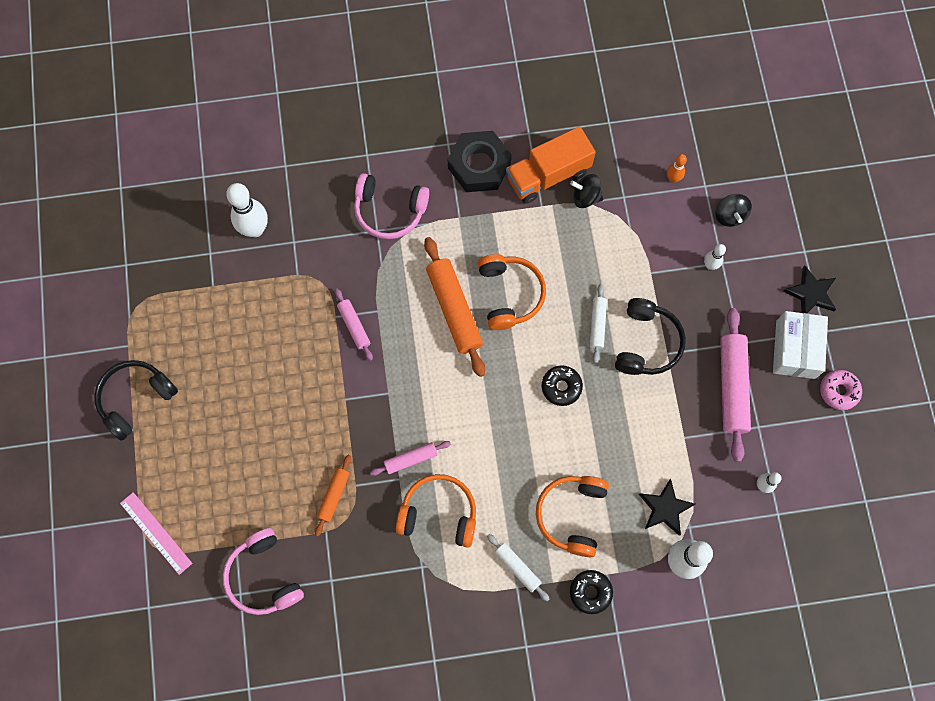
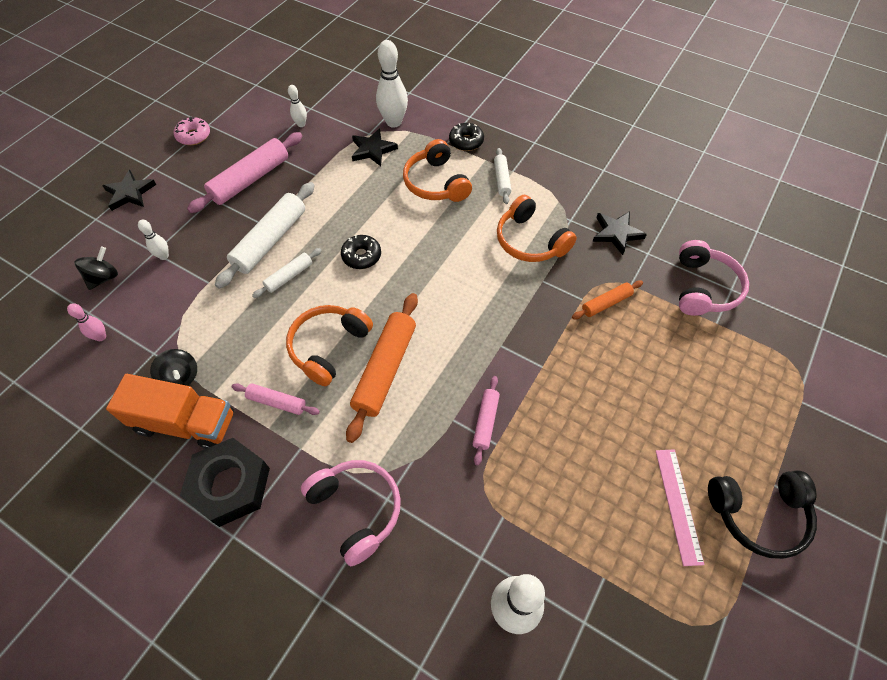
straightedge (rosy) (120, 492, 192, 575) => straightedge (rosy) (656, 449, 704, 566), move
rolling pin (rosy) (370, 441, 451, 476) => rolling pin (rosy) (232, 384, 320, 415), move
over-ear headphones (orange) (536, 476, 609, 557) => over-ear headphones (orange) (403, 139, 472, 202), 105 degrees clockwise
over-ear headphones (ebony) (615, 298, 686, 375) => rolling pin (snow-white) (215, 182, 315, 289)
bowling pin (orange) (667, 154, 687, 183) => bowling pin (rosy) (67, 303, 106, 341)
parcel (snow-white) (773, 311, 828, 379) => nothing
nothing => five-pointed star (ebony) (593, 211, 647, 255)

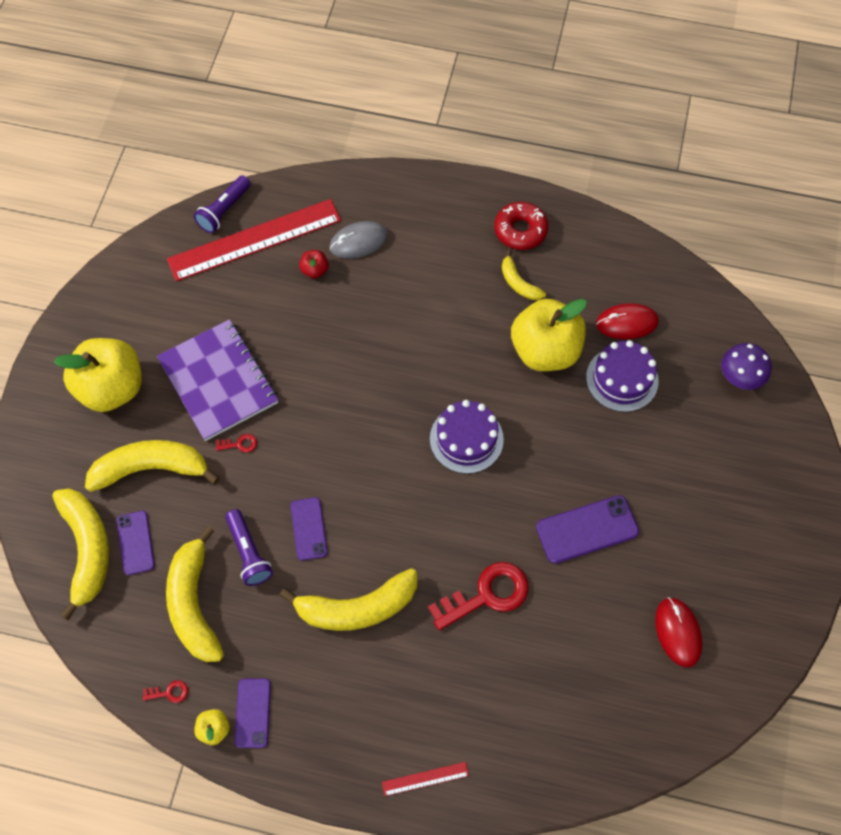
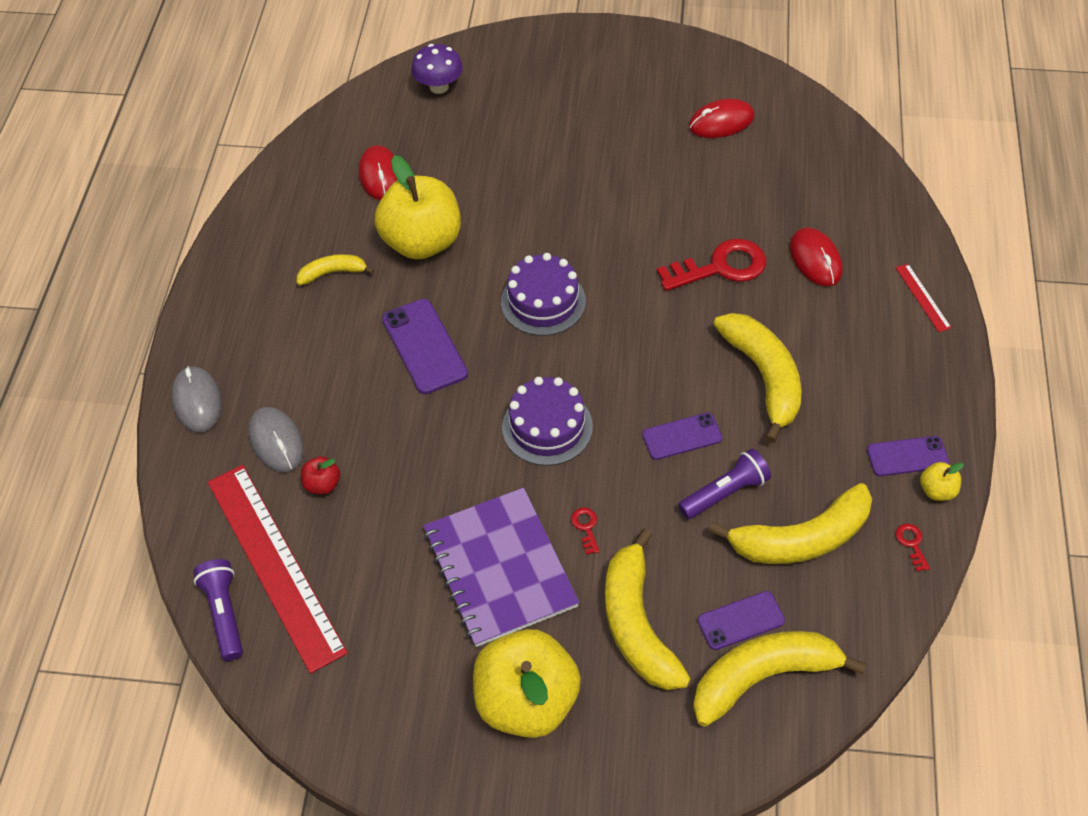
notebook (violet) (157, 319, 278, 441) => notebook (violet) (424, 488, 580, 647), 75 degrees counterclockwise
torch (violet) (194, 175, 251, 233) => torch (violet) (193, 559, 243, 661), 135 degrees counterclockwise
key (crimson) (428, 562, 529, 630) => key (crimson) (657, 239, 766, 291), 105 degrees clockwise
donut (crimson) (494, 202, 548, 250) => nothing
banana fruit (bright yellow) (502, 250, 546, 300) => banana fruit (bright yellow) (297, 254, 374, 285), 150 degrees counterclockwise
phone (violet) (536, 495, 639, 564) => phone (violet) (382, 299, 468, 394), move
gateau (violet) (586, 340, 659, 412) => gateau (violet) (502, 377, 593, 466), move
nothing => mouse (gray) (172, 366, 222, 432)
nothing => mouse (crimson) (790, 227, 842, 286)

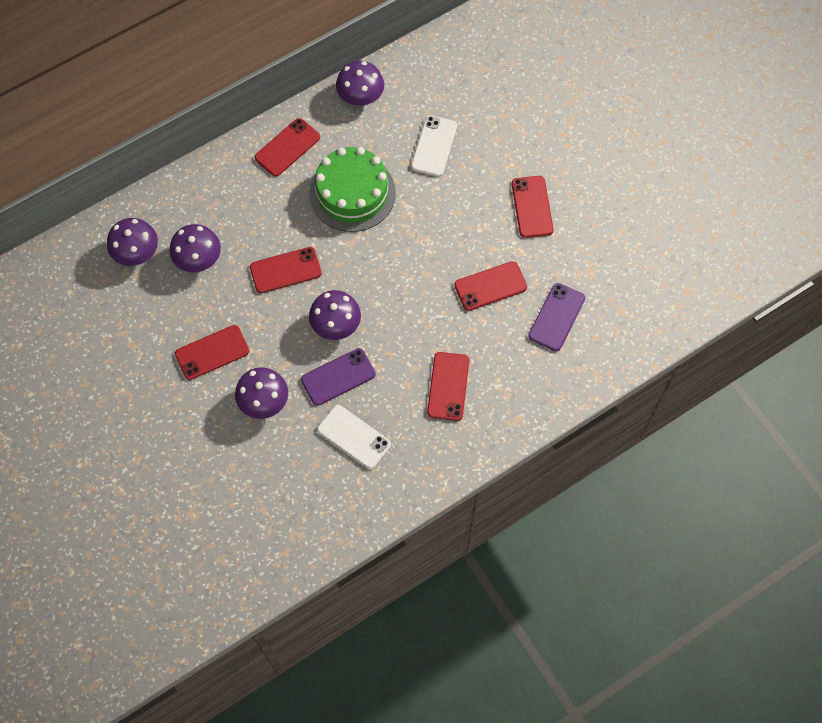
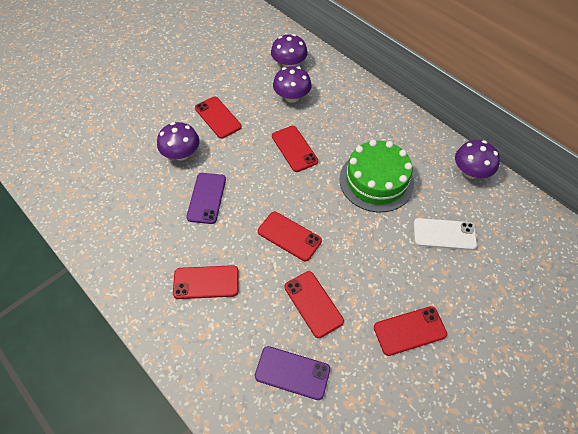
phone (crimson) (255, 118, 320, 177) => phone (crimson) (258, 212, 322, 261), move
phone (violet) (301, 348, 376, 406) => phone (violet) (186, 173, 226, 224), 45 degrees clockwise
toadstool (violet) (309, 290, 361, 340) => nothing
phone (snow-white) (317, 405, 391, 469) => nothing

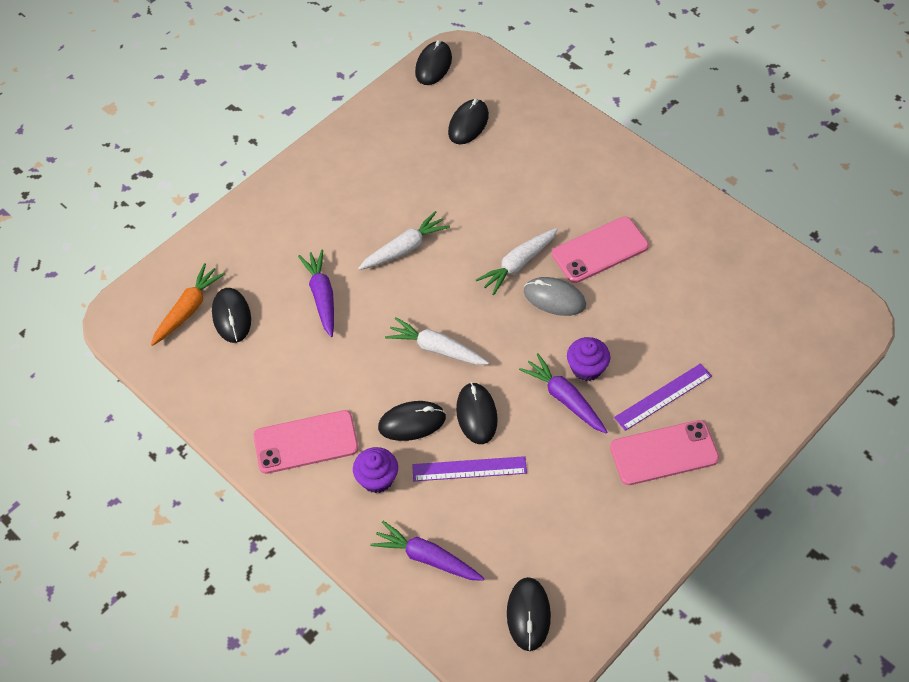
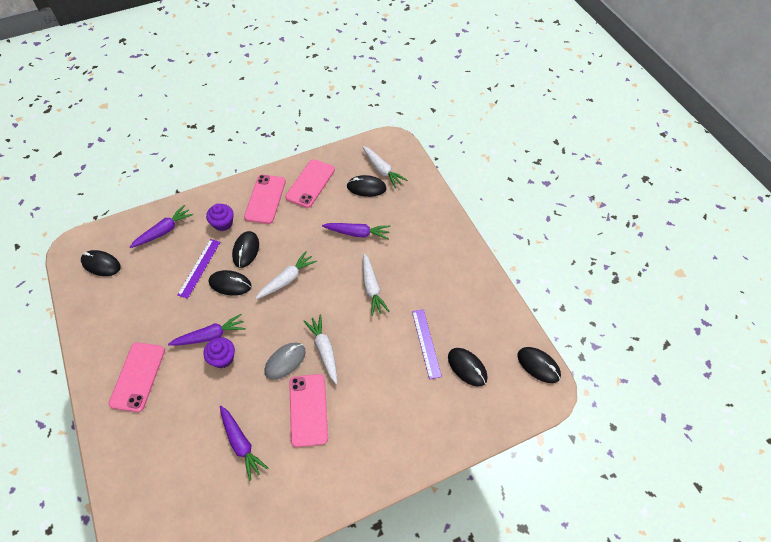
toy carrot (orange) (151, 263, 225, 346) => toy carrot (snow-white) (362, 146, 407, 188)
straightedge (violet) (614, 363, 712, 431) => straightedge (violet) (412, 309, 442, 379), move
nothing => toy carrot (violet) (220, 406, 268, 481)
nothing => phone (rosy) (285, 159, 335, 208)

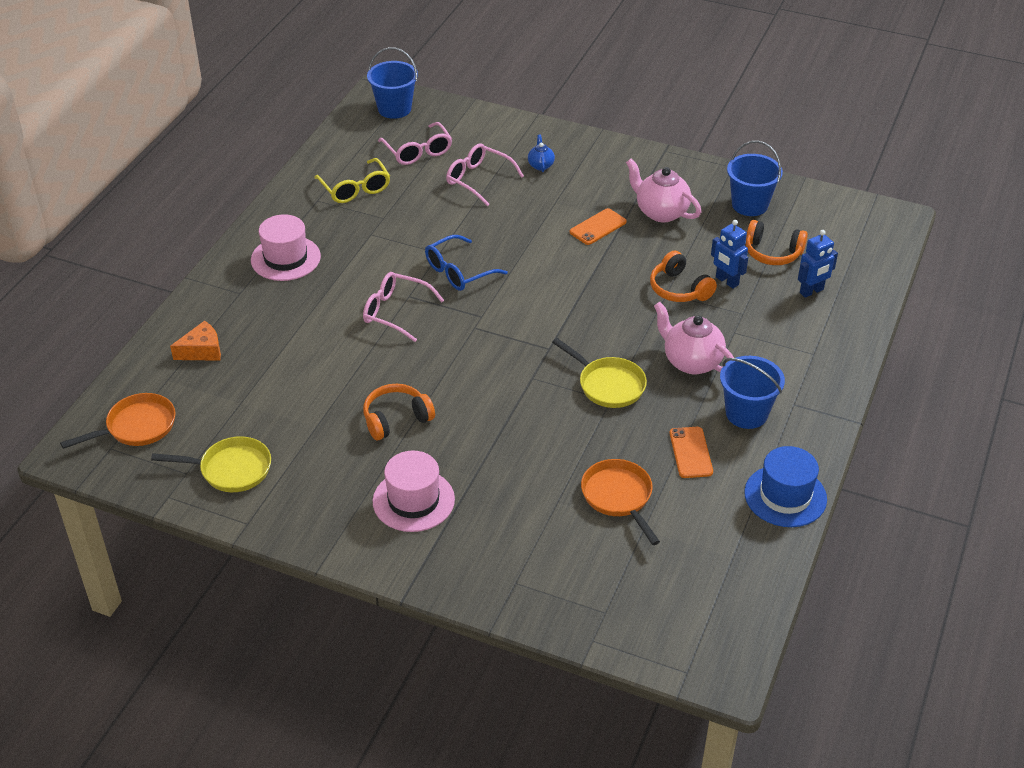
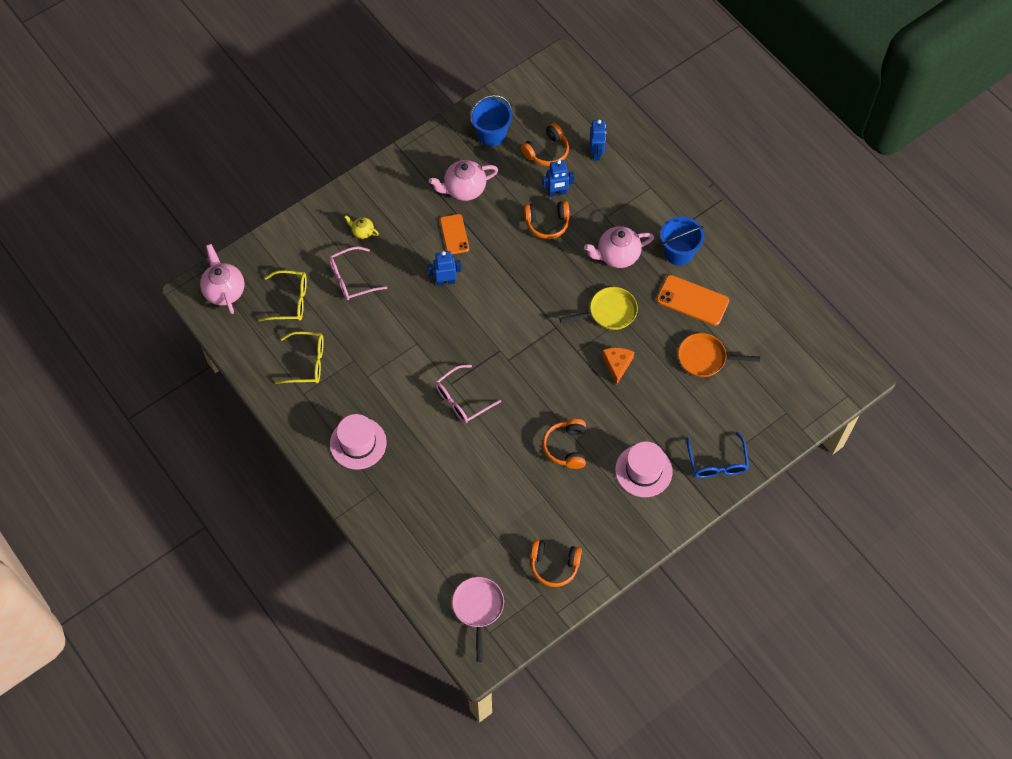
frying pan (orange) (60, 393, 175, 449) => frying pan (rosy) (452, 577, 504, 662)
frying pan (bright yellow) (151, 436, 271, 492) => over-ear headphones (orange) (531, 540, 582, 587)
piece of cheese (orange) (170, 321, 221, 361) => piece of cheese (orange) (602, 348, 634, 385), move
bucket (cobalt) (367, 47, 418, 119) => china teapot (rosy) (200, 244, 245, 314)
spectacles (rosy) (378, 122, 452, 165) => spectacles (bright yellow) (259, 270, 307, 321)
spectacles (cobalt) (425, 235, 508, 291) => spectacles (cobalt) (687, 432, 749, 478), move
china teapot (cobalt) (528, 134, 555, 172) => china teapot (bright yellow) (344, 215, 379, 239)
phone (orange) (670, 427, 713, 478) => phone (orange) (656, 275, 729, 326), x1.51
hat (cobalt) (744, 446, 827, 527) => nothing
nothing => robot (cobalt) (428, 251, 461, 286)

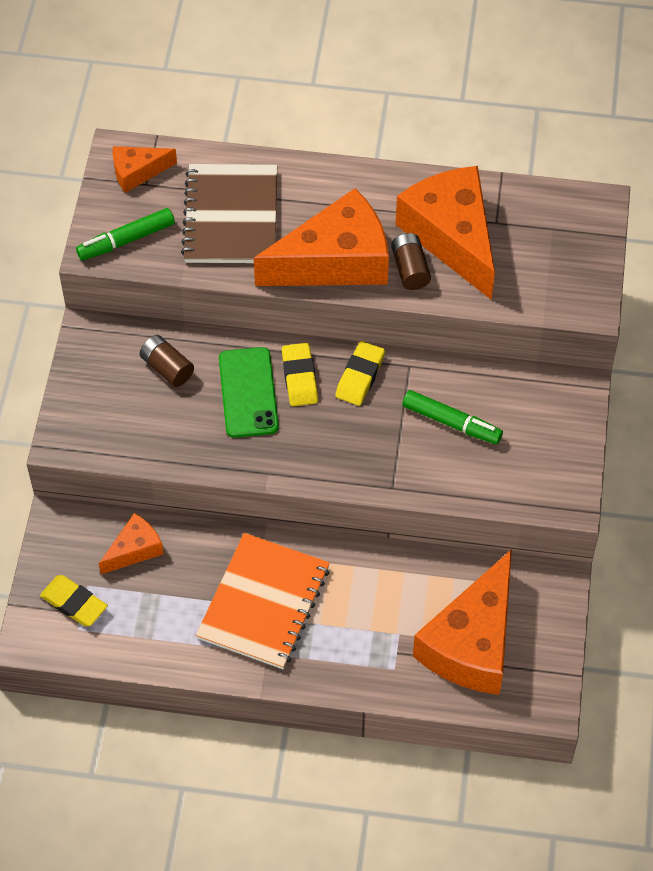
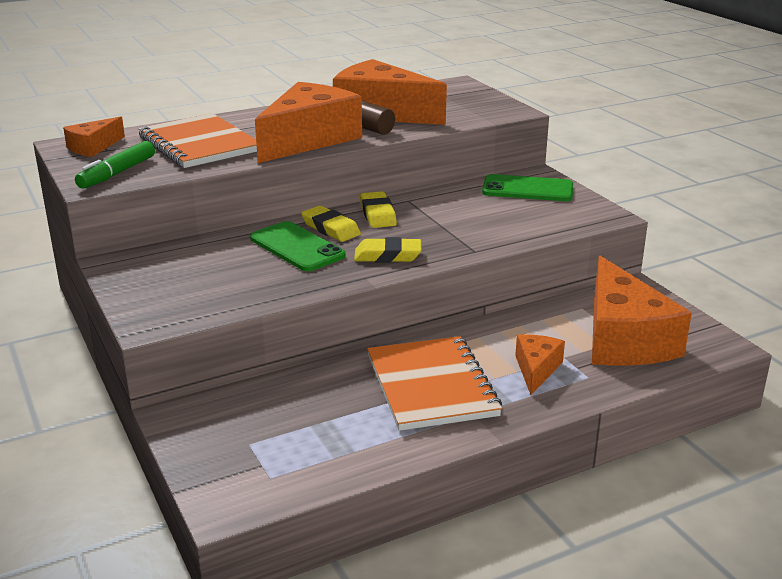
pencil eraser (bright yellow) (40, 575, 108, 626) => pencil eraser (bright yellow) (354, 237, 422, 262), move
piece of cheese (orange) (99, 513, 164, 574) => piece of cheese (orange) (515, 334, 565, 395), move
power cell (brown) (140, 335, 194, 387) => nothing
notebook (brown) (181, 164, 277, 263) => notebook (orange) (138, 113, 257, 168)
marker (emerald) (402, 390, 503, 444) => nothing
nothing => phone (emerald) (482, 174, 573, 201)

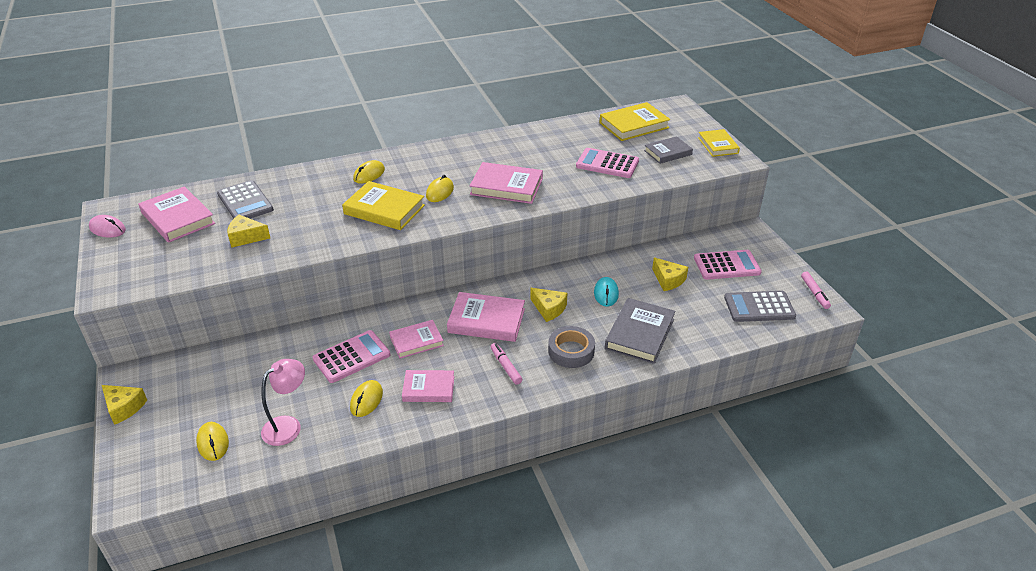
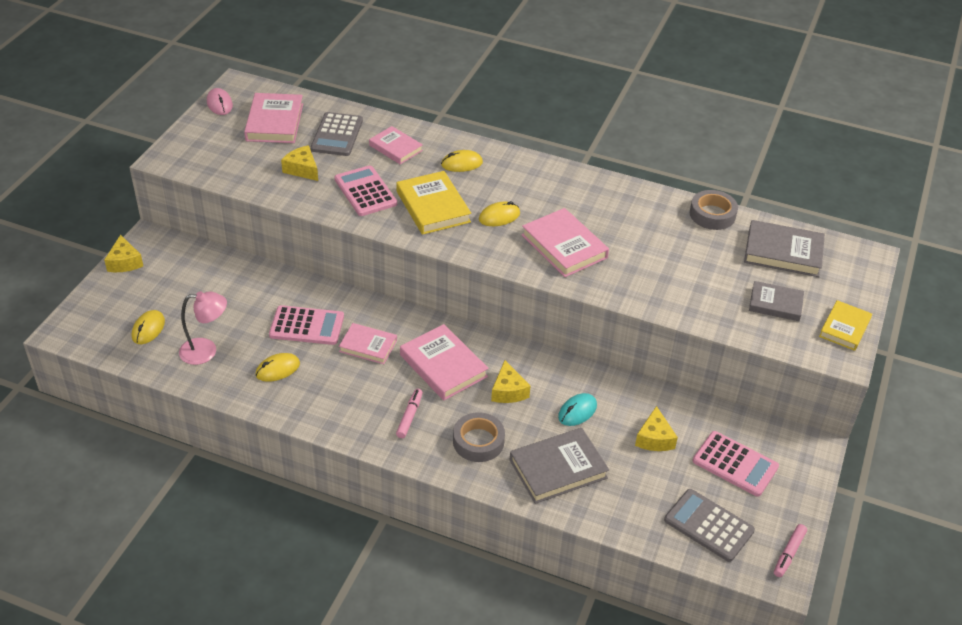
book (rosy) (402, 370, 454, 402) => book (rosy) (369, 126, 423, 164), move
adding machine (rosy) (576, 148, 639, 178) => adding machine (rosy) (335, 165, 397, 216), move
book (bright yellow) (599, 102, 670, 141) => book (gray) (744, 220, 825, 277)
nothing => sticky tape (gray) (690, 190, 738, 230)

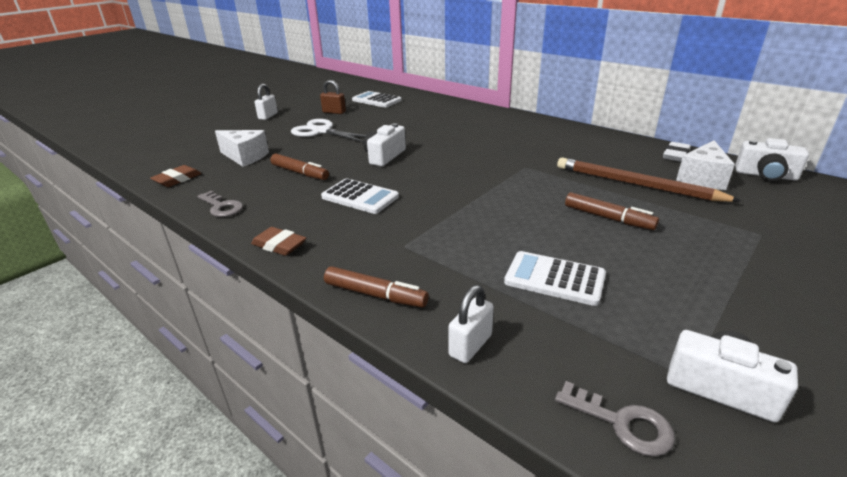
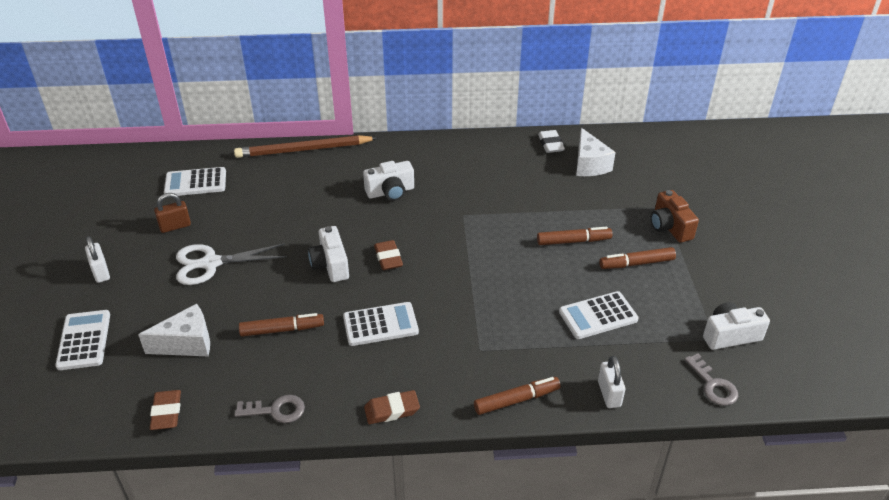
key (gray) (555, 381, 675, 457) => key (gray) (685, 354, 738, 406), 75 degrees clockwise
wooden pencil (brown) (557, 157, 741, 202) => wooden pencil (brown) (234, 135, 377, 158), move
camera (snow-white) (735, 138, 809, 181) => camera (snow-white) (363, 161, 414, 201), move
nothing => adding machine (snow-white) (55, 310, 110, 370)
nothing => pencil eraser (brown) (374, 240, 403, 270)
nothing => marker (brown) (599, 247, 676, 269)
nothing => camera (brown) (651, 190, 699, 243)

